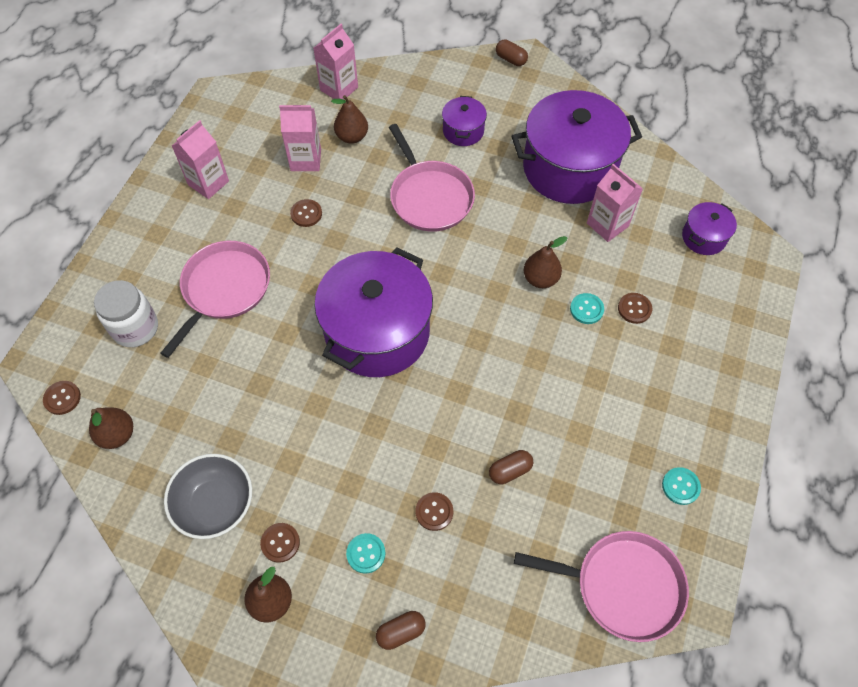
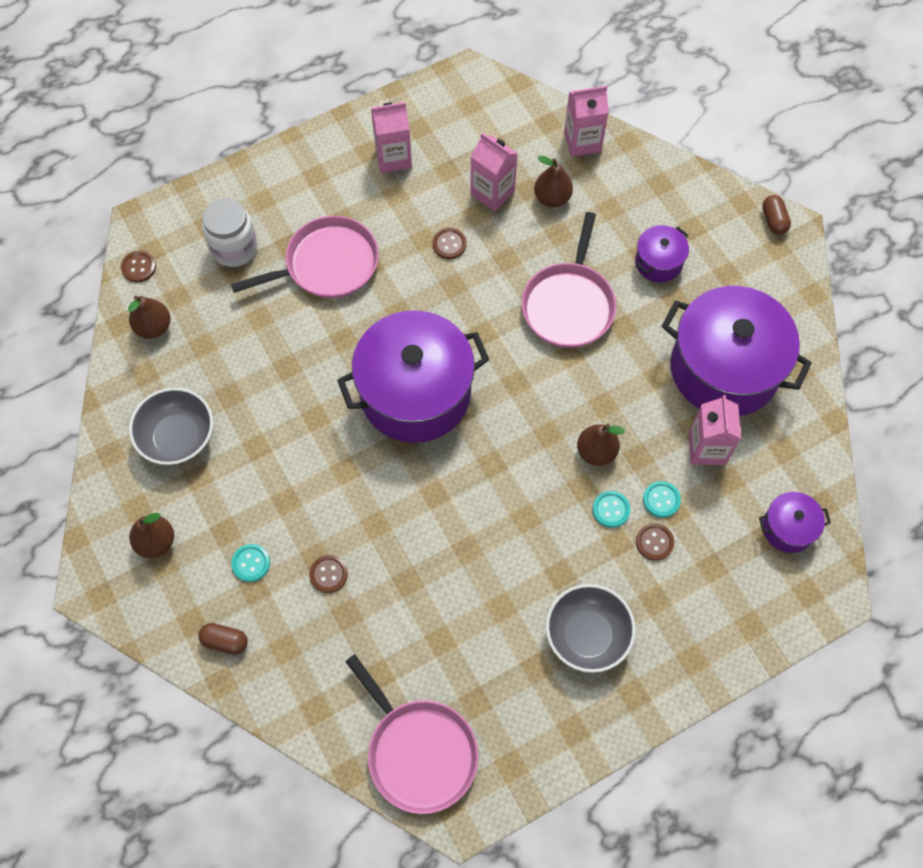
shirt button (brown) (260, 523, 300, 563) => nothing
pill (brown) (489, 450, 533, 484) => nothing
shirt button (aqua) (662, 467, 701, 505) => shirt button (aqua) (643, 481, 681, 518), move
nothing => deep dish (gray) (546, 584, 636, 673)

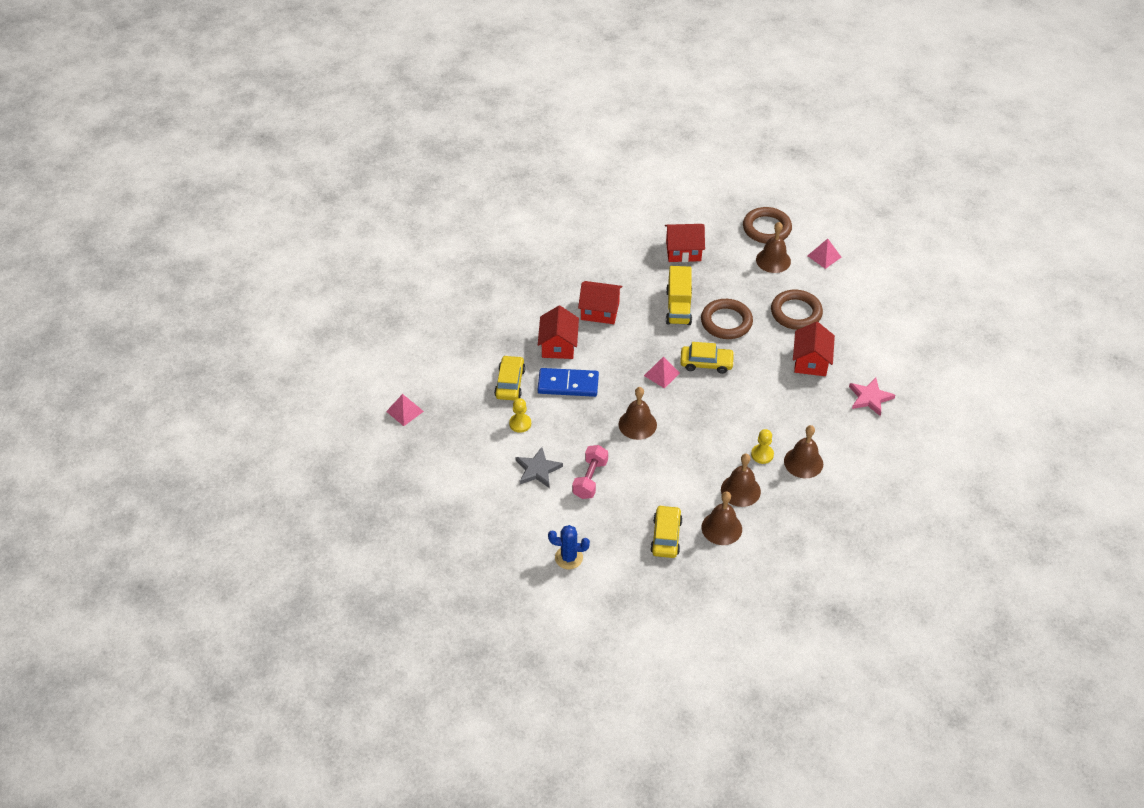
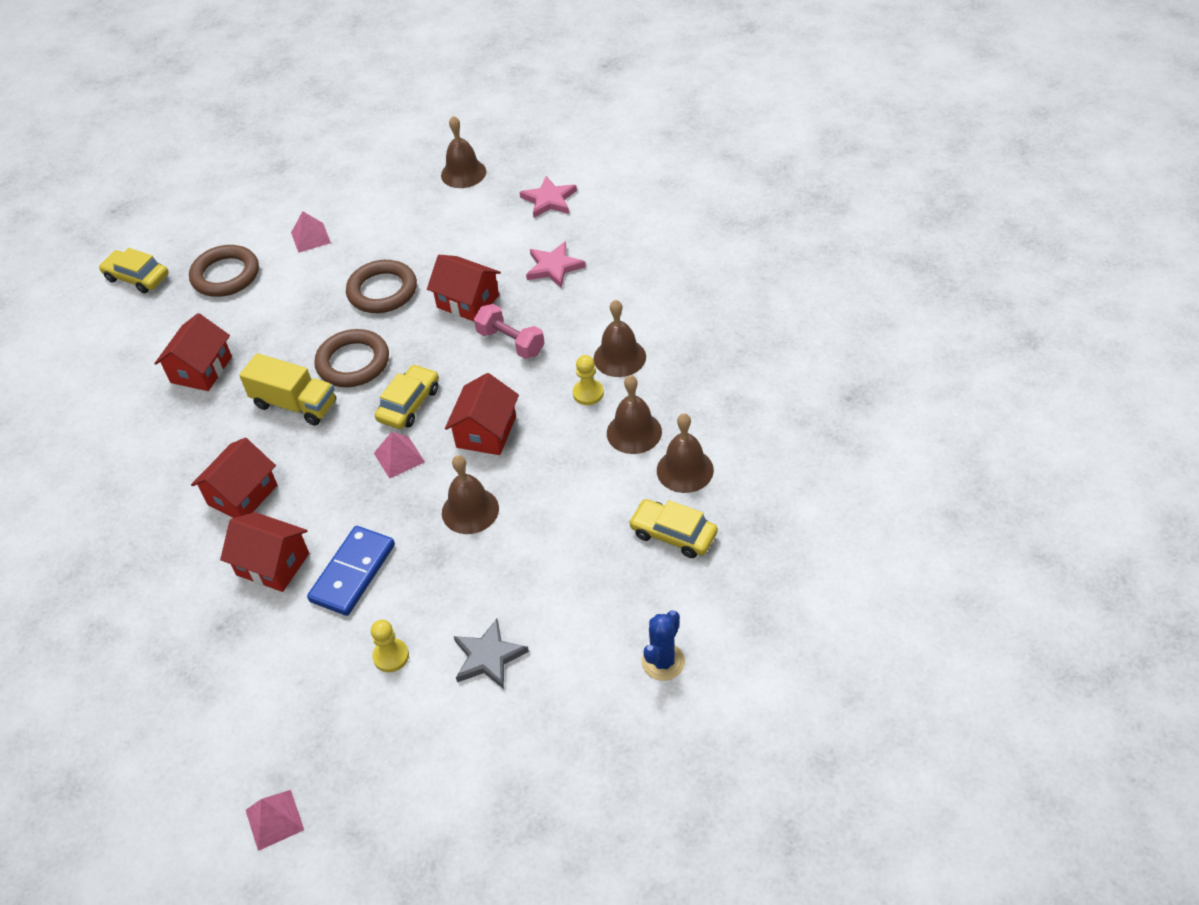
automobile (bright yellow) (494, 355, 526, 400) => automobile (bright yellow) (99, 248, 169, 293), move
free weight (rosy) (572, 445, 608, 499) => free weight (rosy) (474, 304, 545, 359), move
school bell (brown) (756, 222, 791, 273) => school bell (brown) (441, 116, 486, 188), move
nothing => cottage (crimson) (445, 373, 519, 455)
nothing => five-pointed star (rosy) (519, 176, 577, 218)

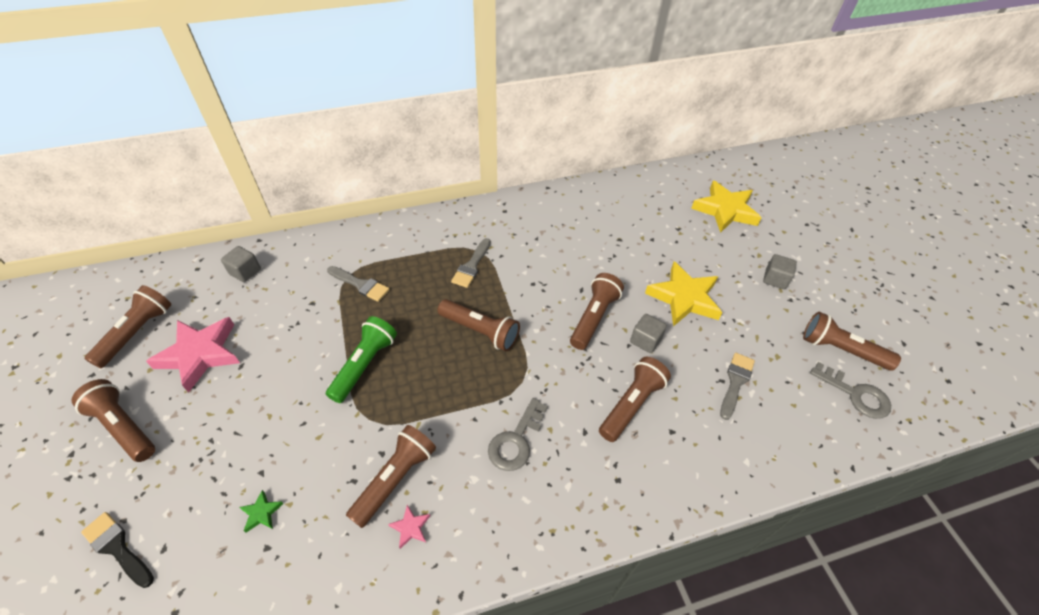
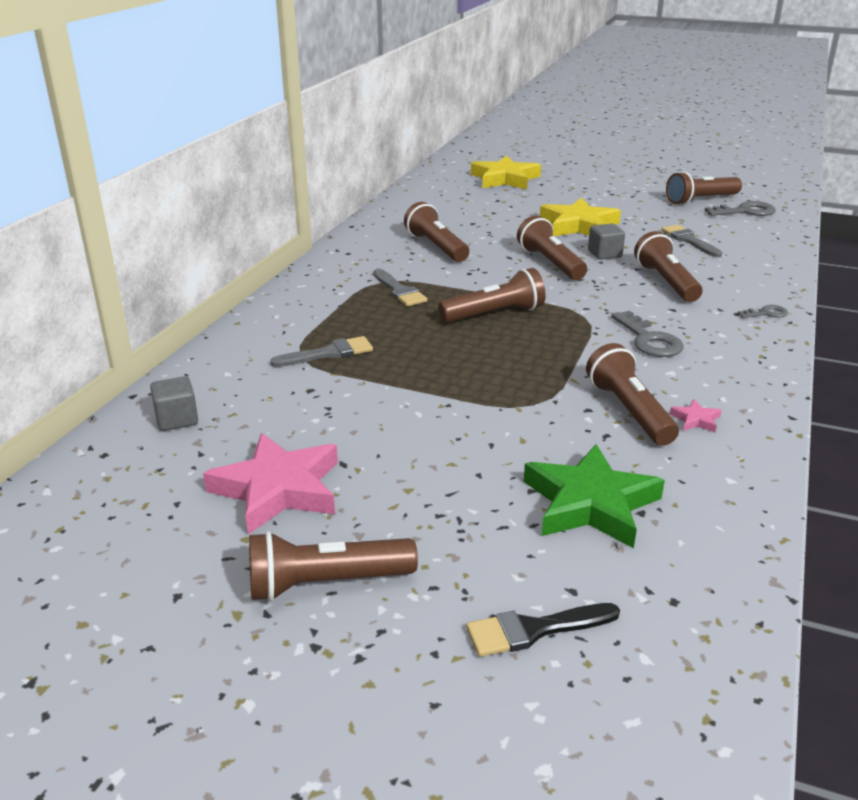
torch (brown) (84, 285, 171, 368) => torch (brown) (404, 202, 469, 262), move
five-pointed star (emerald) (239, 490, 283, 533) => five-pointed star (emerald) (524, 444, 665, 548), x2.43
torch (emerald) (326, 316, 397, 403) => nothing
cube (gray) (763, 254, 797, 289) => nothing
nothing => key (gray) (737, 305, 788, 318)

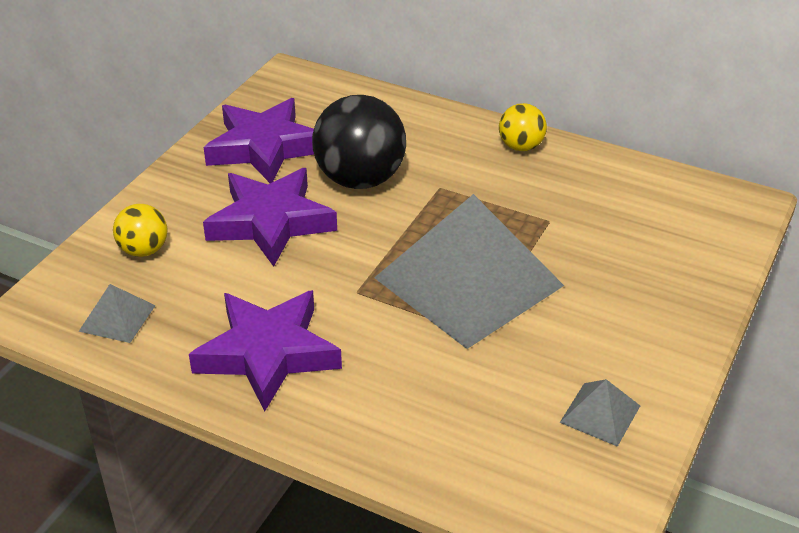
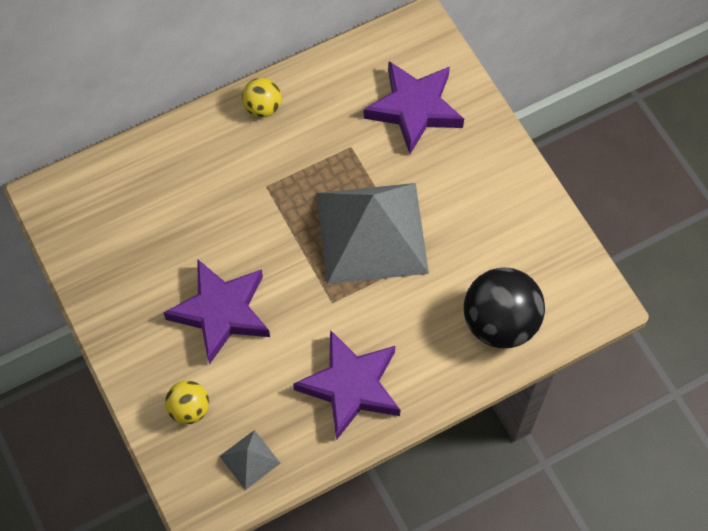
five-pointed star (violet) (203, 98, 314, 183) => five-pointed star (violet) (364, 61, 464, 154), move
ball (ebony) (312, 95, 406, 189) => ball (ebony) (464, 268, 545, 348), move
pyramid shape (gray) (560, 379, 640, 447) => nothing

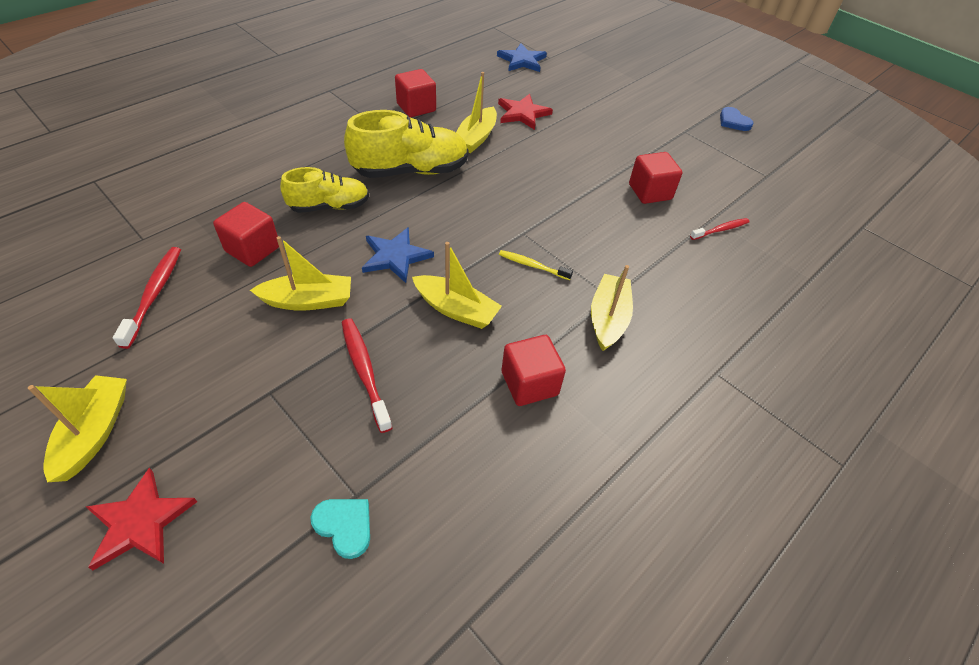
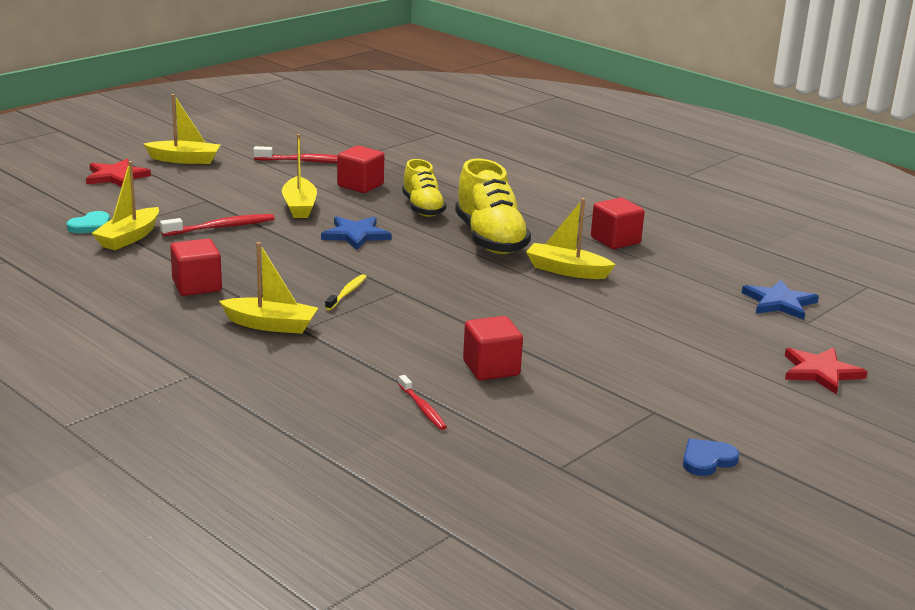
boat (bright yellow) (412, 242, 502, 329) => boat (bright yellow) (92, 161, 159, 250), move
five-pointed star (crimson) (498, 94, 553, 130) => five-pointed star (crimson) (785, 347, 867, 395), move

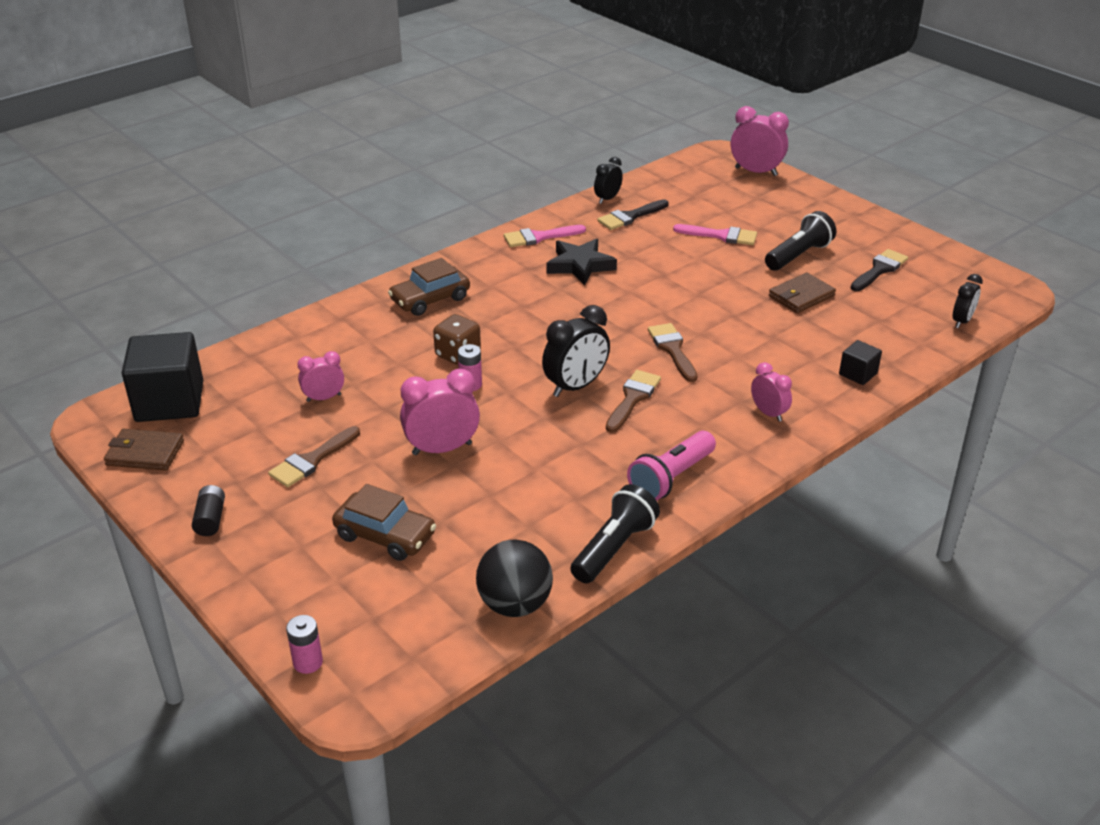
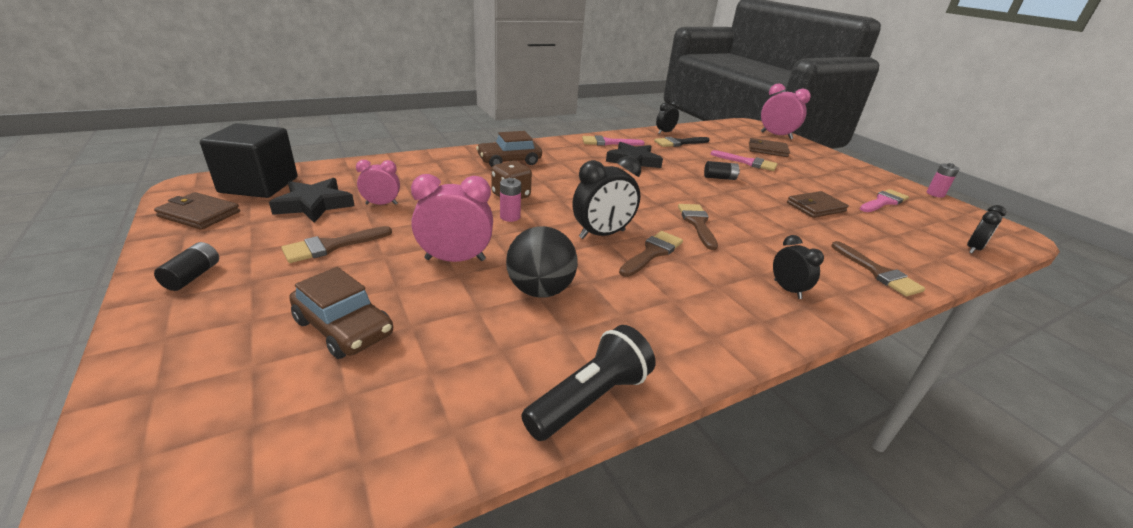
power cell (rosy) (286, 615, 323, 674) => power cell (rosy) (927, 163, 959, 198), move
ball (ebony) (476, 540, 553, 617) => ball (ebony) (506, 226, 578, 298), move
torch (rosy) (627, 431, 716, 501) => nothing
alarm clock (rosy) (751, 362, 792, 422) => alarm clock (ebony) (773, 235, 824, 299)
torch (ebony) (765, 211, 836, 271) => nothing
cube (ebony) (839, 340, 882, 385) => paintbrush (brown) (831, 241, 925, 297)
paintbrush (ebony) (851, 249, 908, 291) => paintbrush (rosy) (860, 189, 909, 212)
nothing => five-pointed star (ebony) (269, 178, 354, 223)
nothing => power cell (ebony) (704, 161, 740, 180)
nothing => card wallet (brown) (749, 138, 790, 157)

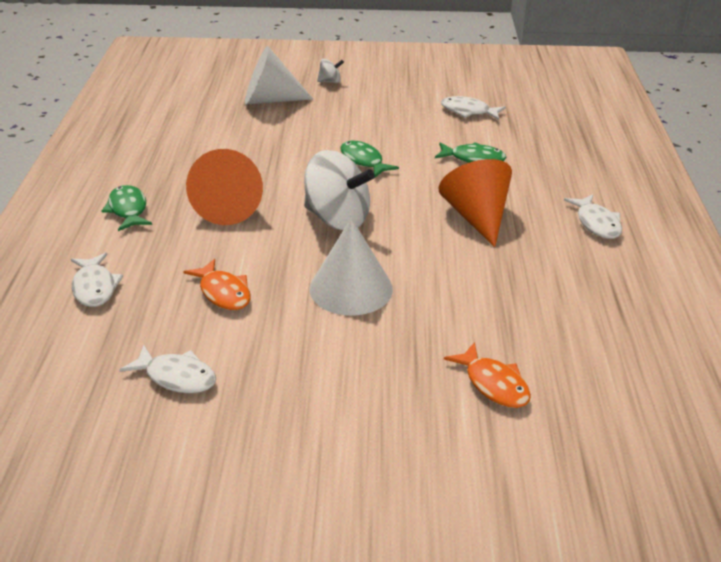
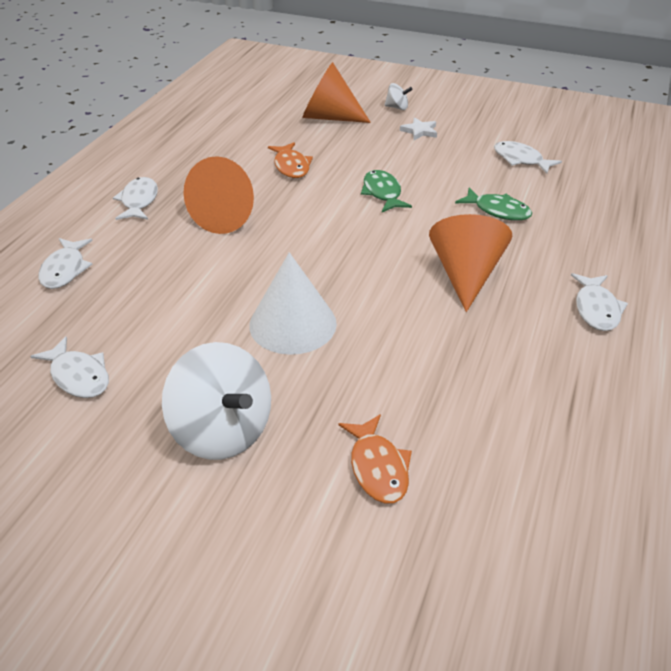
toy fish (emerald) (102, 185, 152, 231) => toy fish (snow-white) (113, 177, 158, 220)
toy fish (orange) (183, 259, 251, 310) => toy fish (orange) (268, 142, 313, 178), move
cone (snow-white) (245, 46, 313, 105) => cone (orange) (302, 62, 371, 123)
whirligig (snow-white) (304, 150, 375, 230) => whirligig (snow-white) (162, 342, 271, 460), move
nothing => five-pointed star (snow-white) (400, 117, 437, 140)

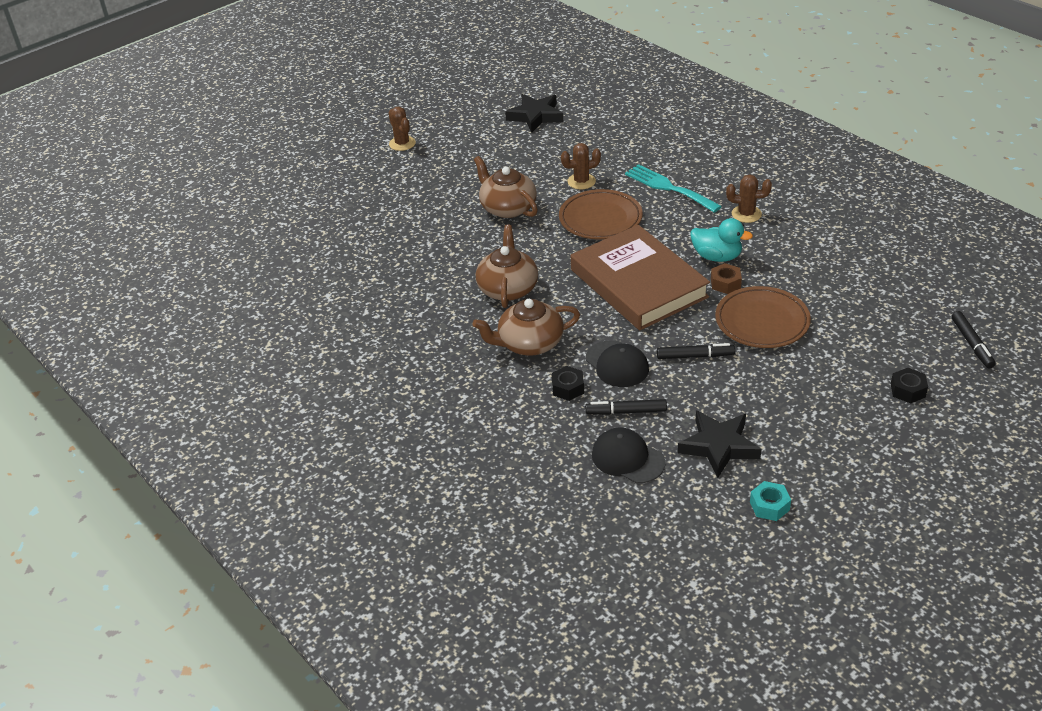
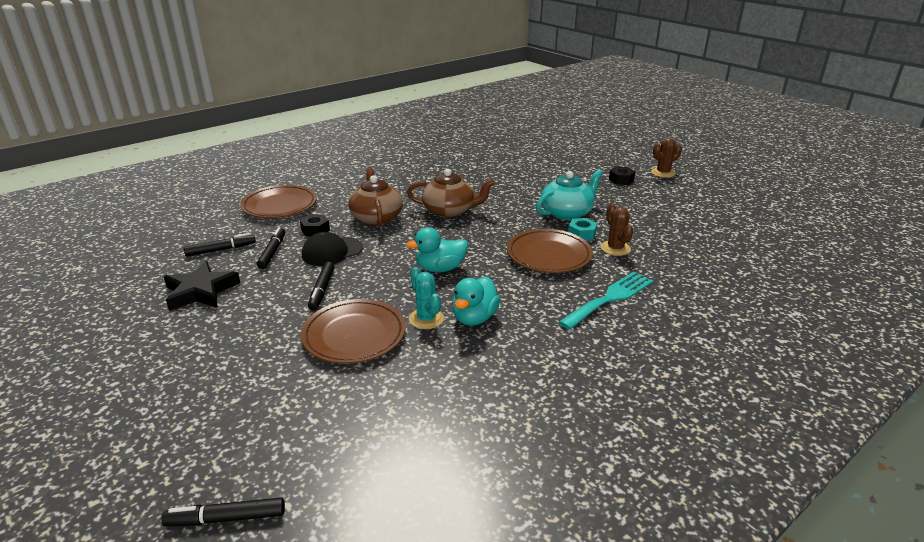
china teapot (brown) (474, 156, 538, 218) => china teapot (aqua) (536, 169, 603, 220)
five-pointed star (ebony) (505, 94, 563, 133) => nothing
book (brown) (571, 225, 710, 330) => toy duck (aqua) (406, 227, 468, 272)
baseball cap (ebony) (592, 427, 666, 483) => marker (ebony) (184, 233, 256, 257)
hexagon nut (brown) (711, 263, 742, 294) => saguaro cactus (aqua) (409, 267, 444, 329)
saguaro cactus (brown) (726, 174, 772, 223) => nothing
hexagon nut (aqua) (750, 481, 791, 521) => hexagon nut (aqua) (568, 218, 597, 241), move
hexagon nut (ebony) (891, 368, 928, 404) => hexagon nut (ebony) (609, 167, 635, 185), move
nothing => dinner plate (brown) (240, 185, 317, 218)

